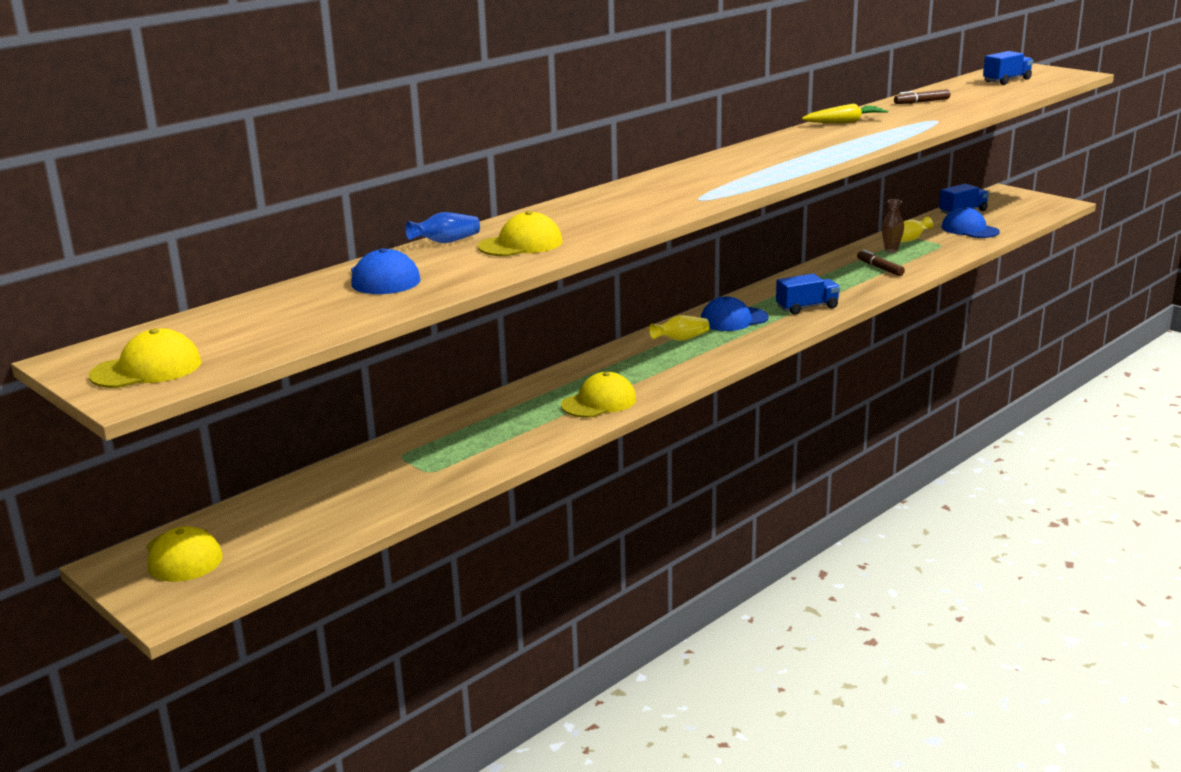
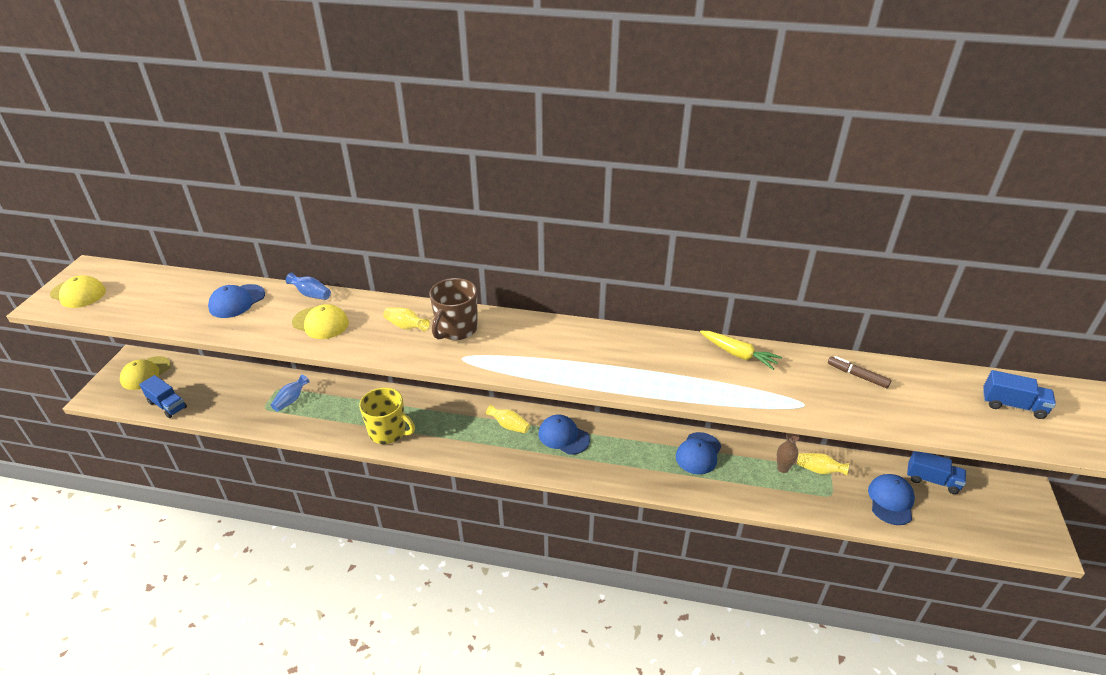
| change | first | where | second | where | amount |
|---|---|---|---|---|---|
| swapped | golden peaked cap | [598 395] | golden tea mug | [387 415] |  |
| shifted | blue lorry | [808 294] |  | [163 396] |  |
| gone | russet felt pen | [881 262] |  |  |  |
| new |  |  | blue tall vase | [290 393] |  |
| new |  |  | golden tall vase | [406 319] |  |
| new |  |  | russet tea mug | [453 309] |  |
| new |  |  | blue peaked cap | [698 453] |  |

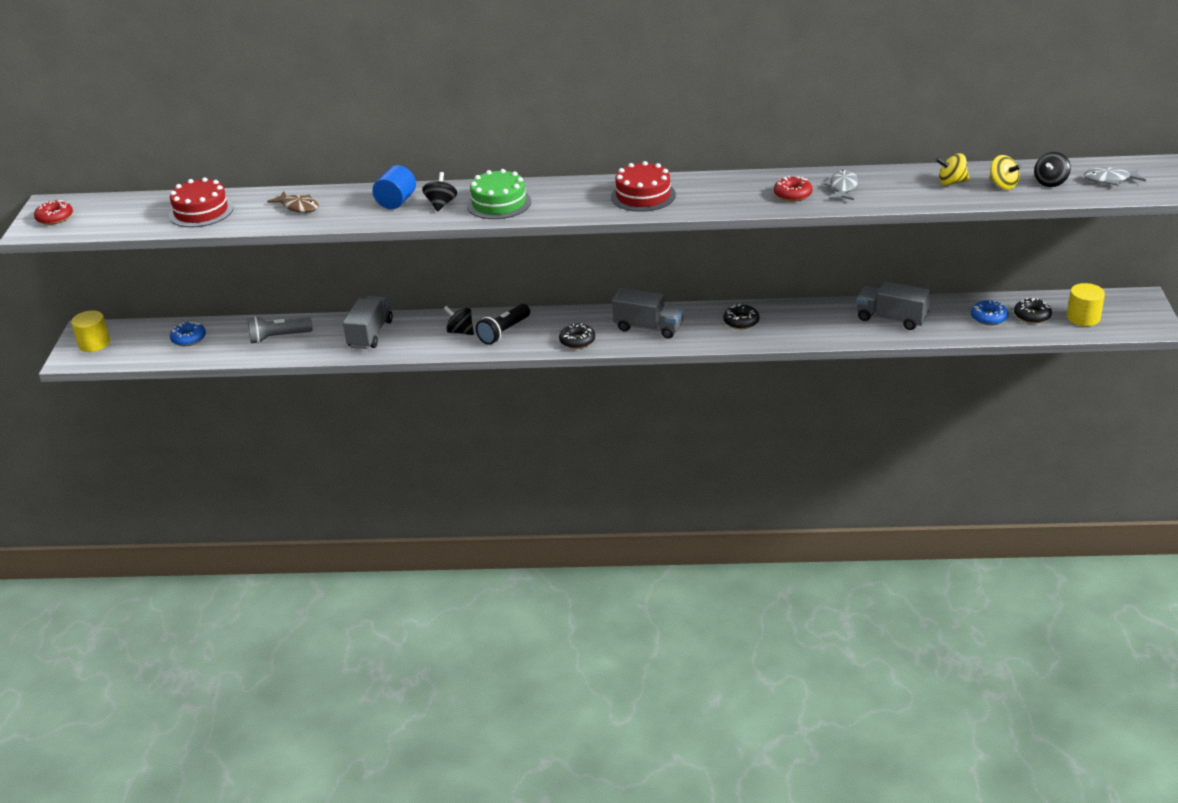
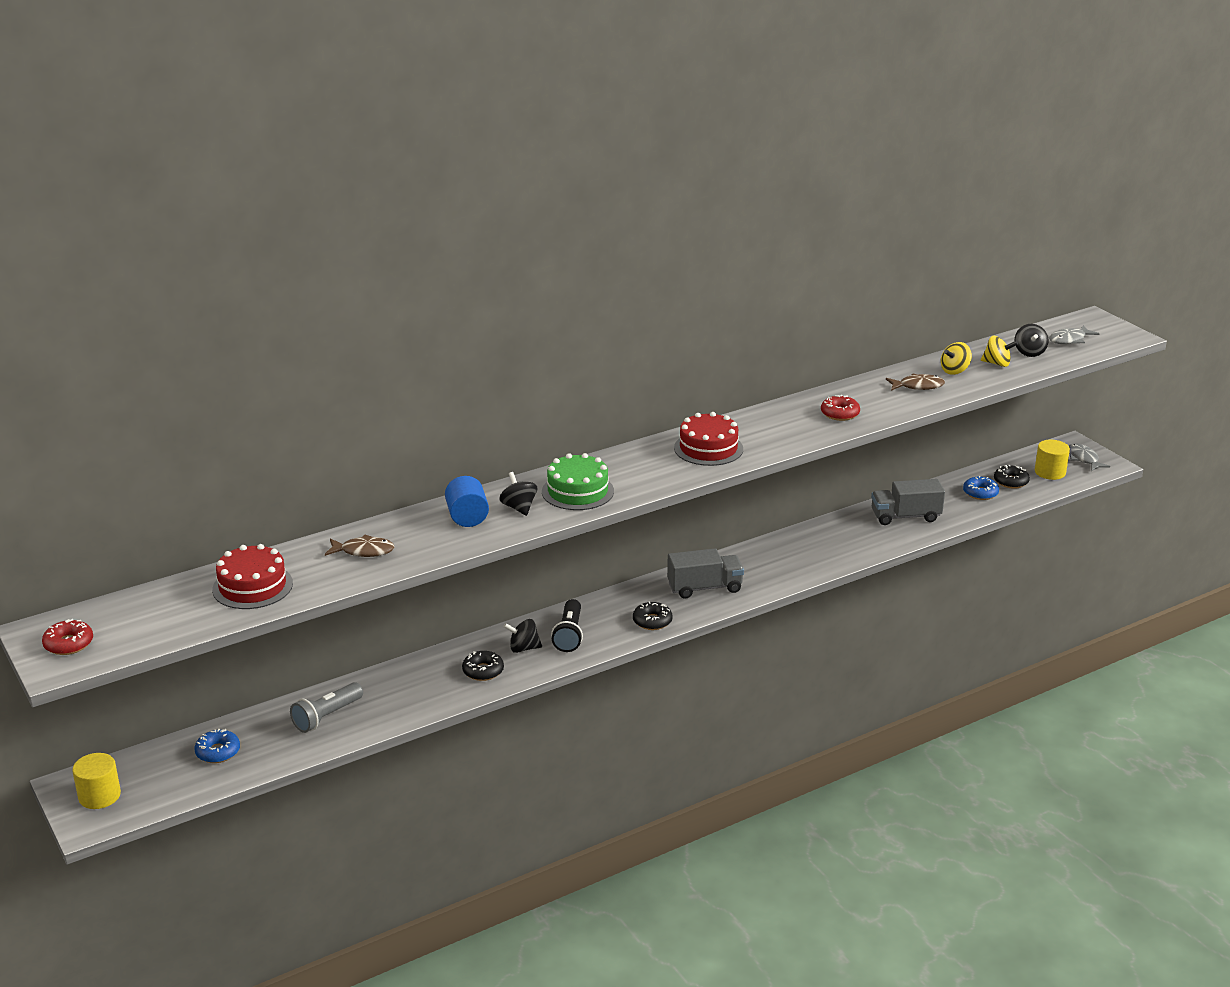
| change | first | where | second | where | amount |
|---|---|---|---|---|---|
| gone | grey lorry | [368 322] |  |  |  |
| shifted | jet-black donut | [741 316] |  | [483 666] |  |
| shifted | grey toy fish | [840 185] |  | [1089 457] |  |
| new |  |  | russet toy fish | [915 382] |  |

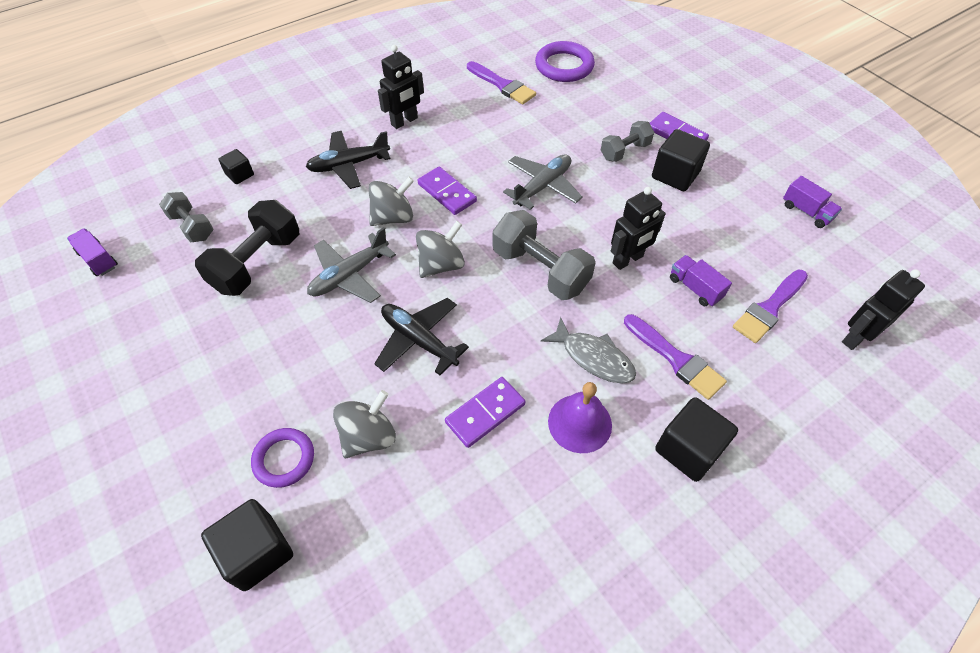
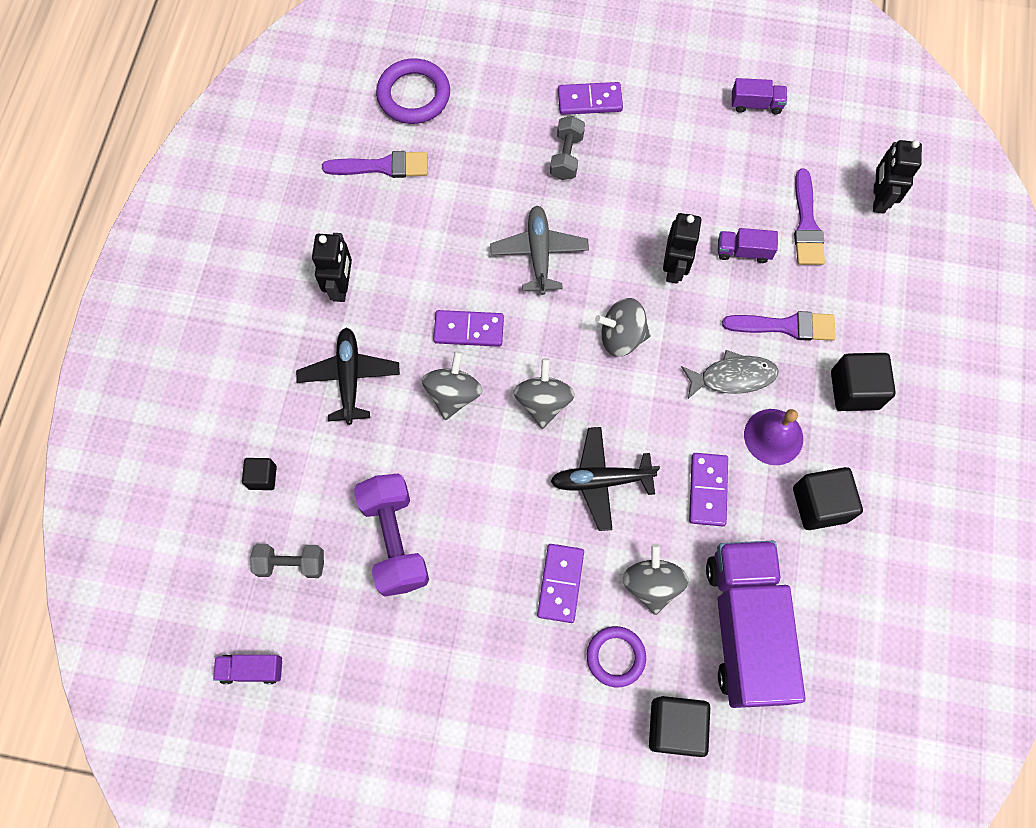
| change | first | where | second | where | amount |
|---|---|---|---|---|---|
| repainted | jet-black hand weight | [247 248] | royal purple hand weight | [391 535] |  |
| rotated | jet-black toy plane | [348 160] |  | [348 376] | 150 degrees clockwise |
| gone | grey toy plane | [351 265] |  |  |  |
| swapped | grey hand weight | [544 255] | grey whirligig | [623 327] |  |
| shifted | jet-black solid cube | [681 160] |  | [828 498] |  |
| new |  |  | royal purple domino tile | [560 583] |  |
| new |  |  | royal purple lorry | [756 624] |  |

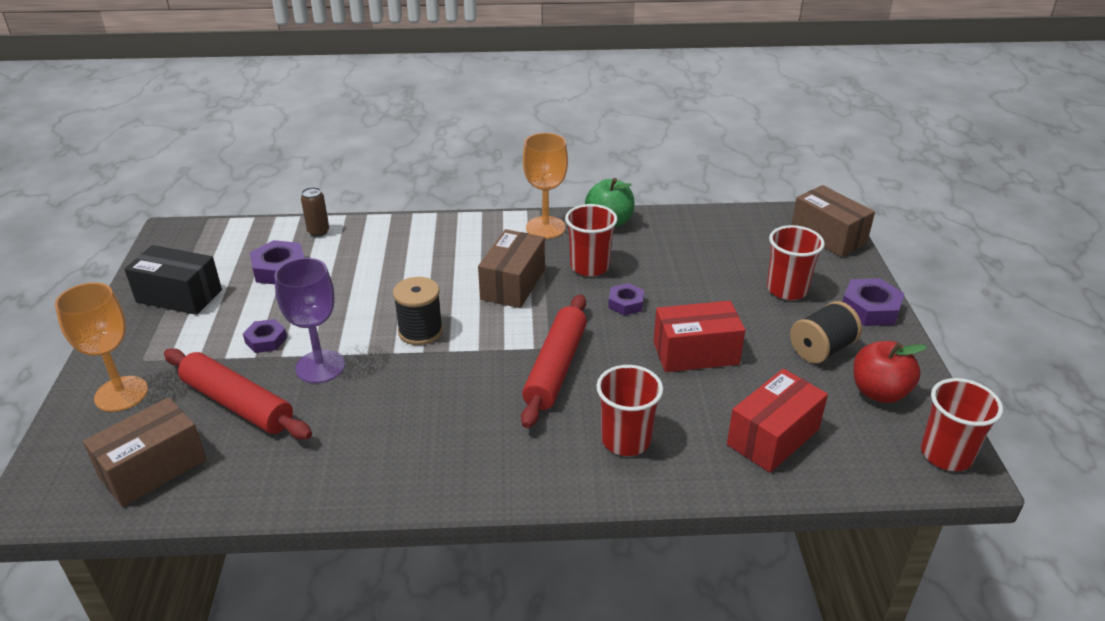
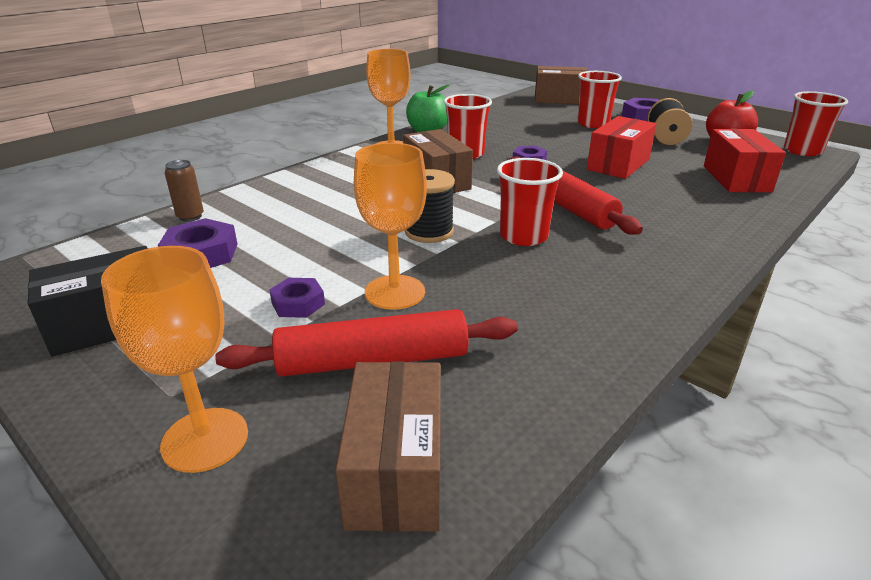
| change | first | where | second | where | amount |
|---|---|---|---|---|---|
| repainted | royal purple chalice | [310 320] | orange chalice | [390 226] |  |
| shifted | scarlet cup | [629 410] |  | [530 202] |  |

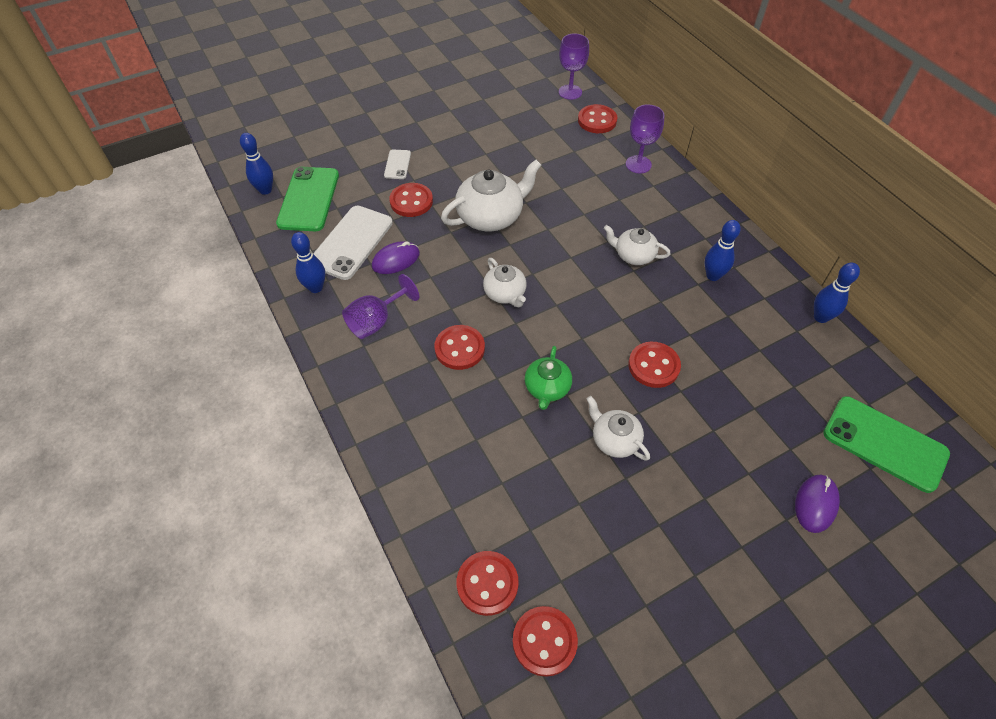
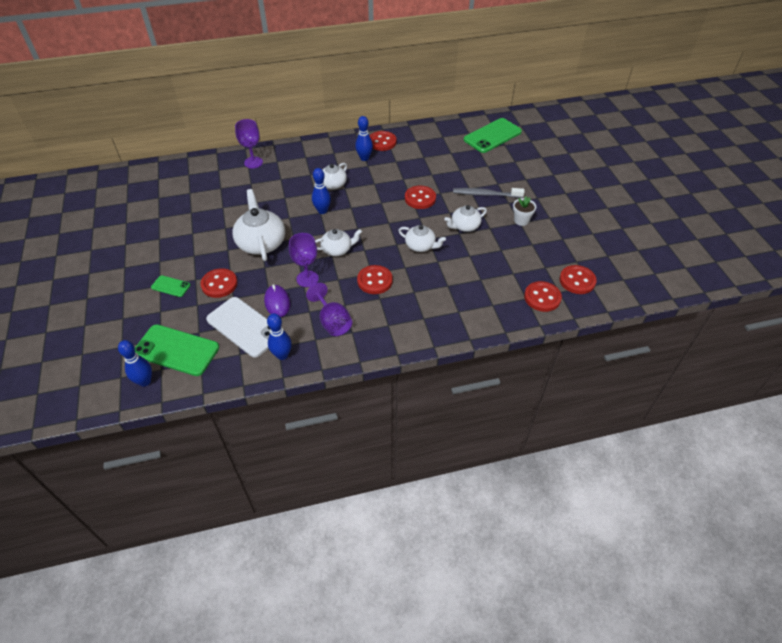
| change | first | where | second | where | amount |
|---|---|---|---|---|---|
| repainted | snow-white phone | [397 164] | leaf-green phone | [171 286] |  |
| repainted | leaf-green teapot | [548 378] | snow-white teapot | [422 238] |  |
| shifted | royal purple chalice | [574 67] |  | [304 260] |  |
| shifted | scarlet button | [597 118] |  | [383 141] |  |
| gone | royal purple computer mouse | [817 504] |  |  |  |
| shifted | blue bowling pin | [837 292] |  | [321 191] |  |
| new |  |  | grey tooth brush | [489 193] |  |
| new |  |  | snow-white plant pot | [524 211] |  |

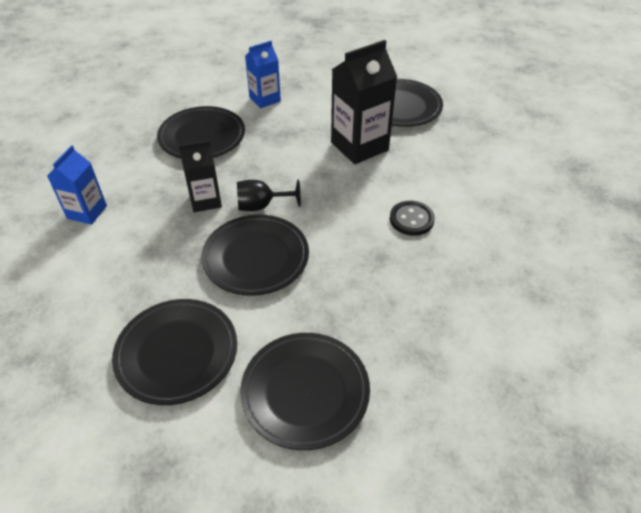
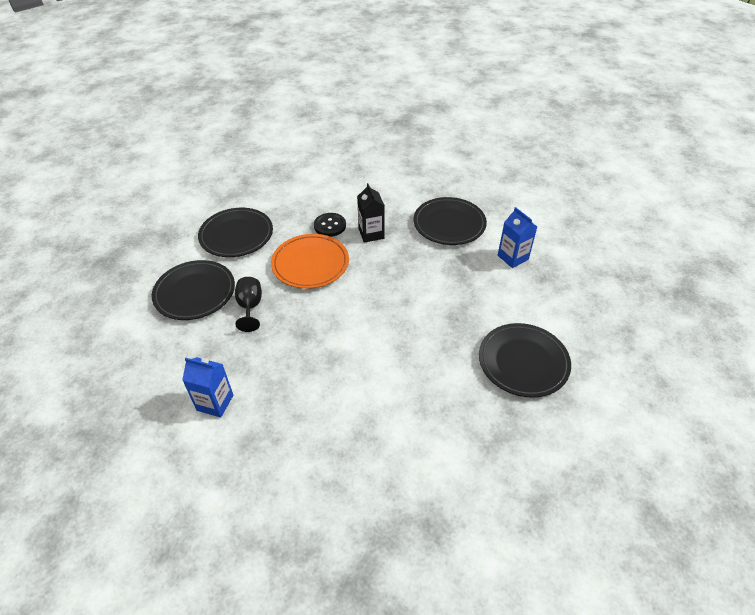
| change | first | where | second | where | amount |
|---|---|---|---|---|---|
| shifted | blue milk carton | [77 185] |  | [207 387] |  |
| repainted | jet-black flat dish | [255 255] | orange flat dish | [310 261] |  |
| shifted | jet-black chalice | [269 195] |  | [248 304] |  |
| gone | jet-black milk carton | [364 102] |  |  |  |
| shifted | jet-black button | [412 218] |  | [330 225] |  |

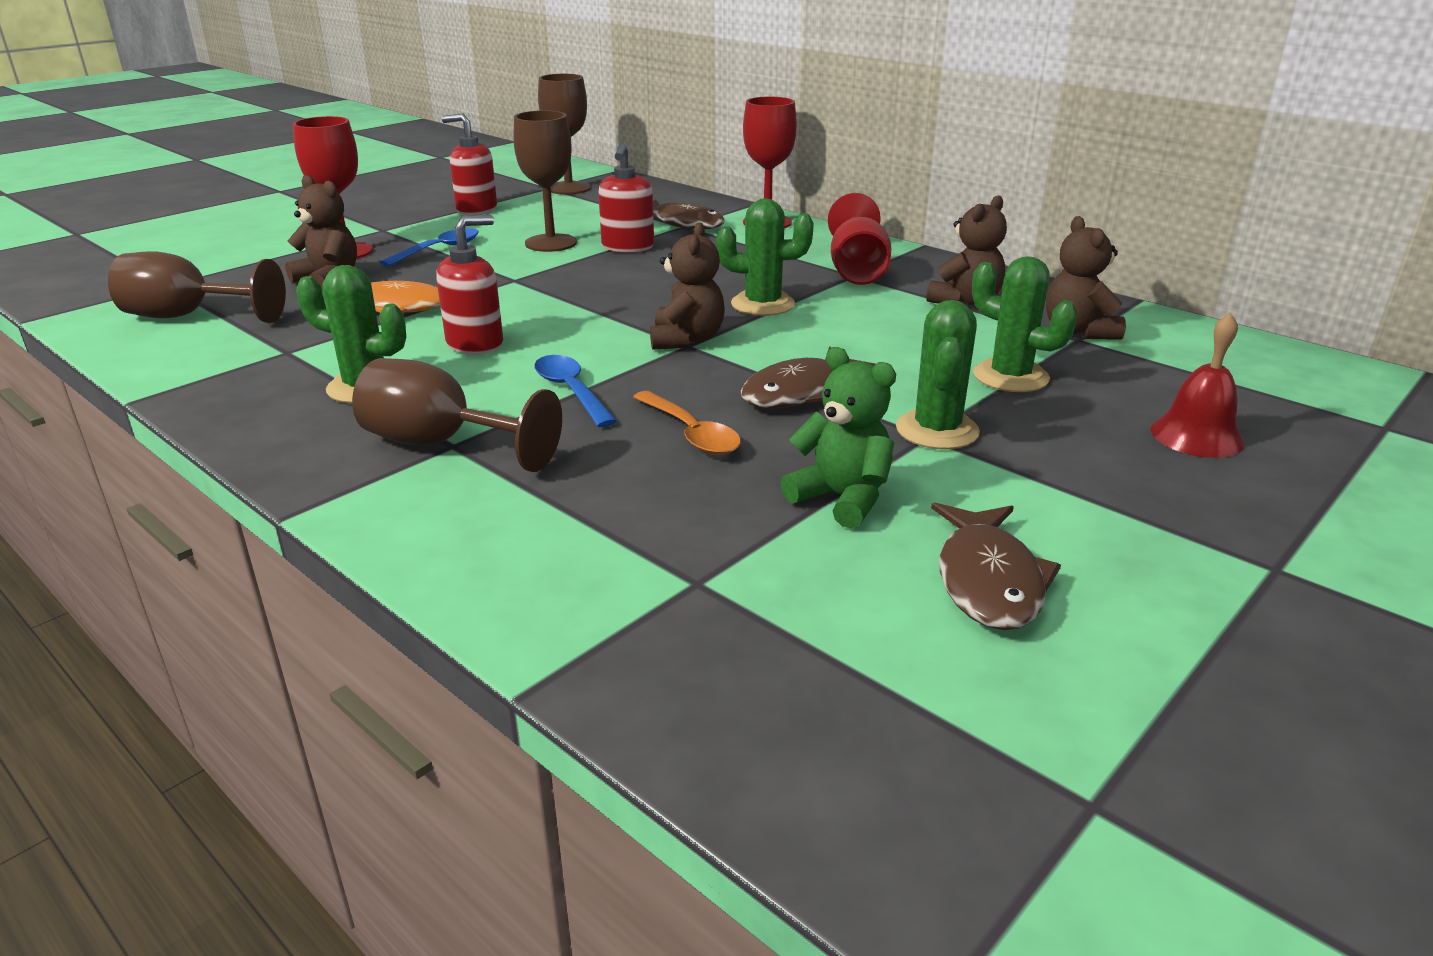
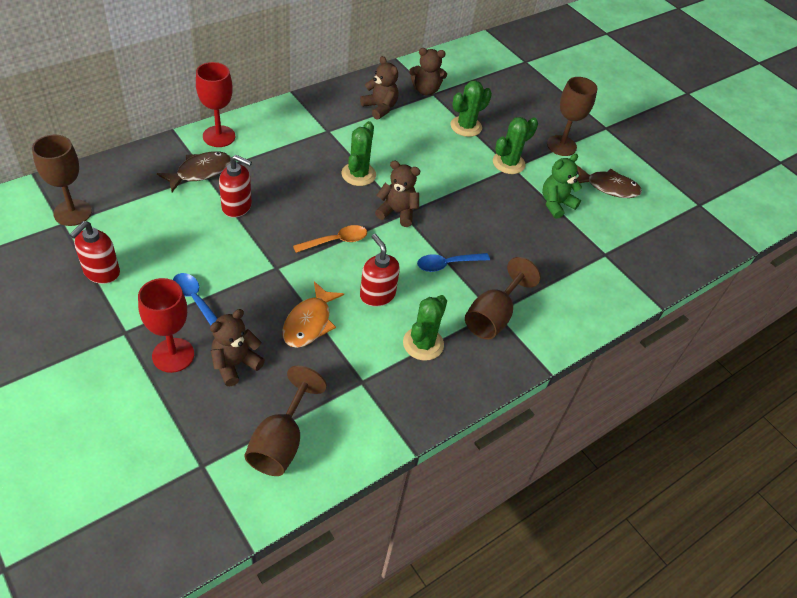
| change | first | where | second | where | amount |
|---|---|---|---|---|---|
| shifted | russet chalice | [545 181] |  | [572 116] |  |
| shifted | orange tablespoon | [687 423] |  | [330 239] |  |
| gone | russet toy fish | [808 377] |  |  |  |
| gone | scarlet chalice | [859 239] |  |  |  |
| rotated | leaf-green prickly plant | [938 374] |  | [515 145] | 60 degrees counterclockwise |
| gone | scarlet hand bell | [1198 385] |  |  |  |

